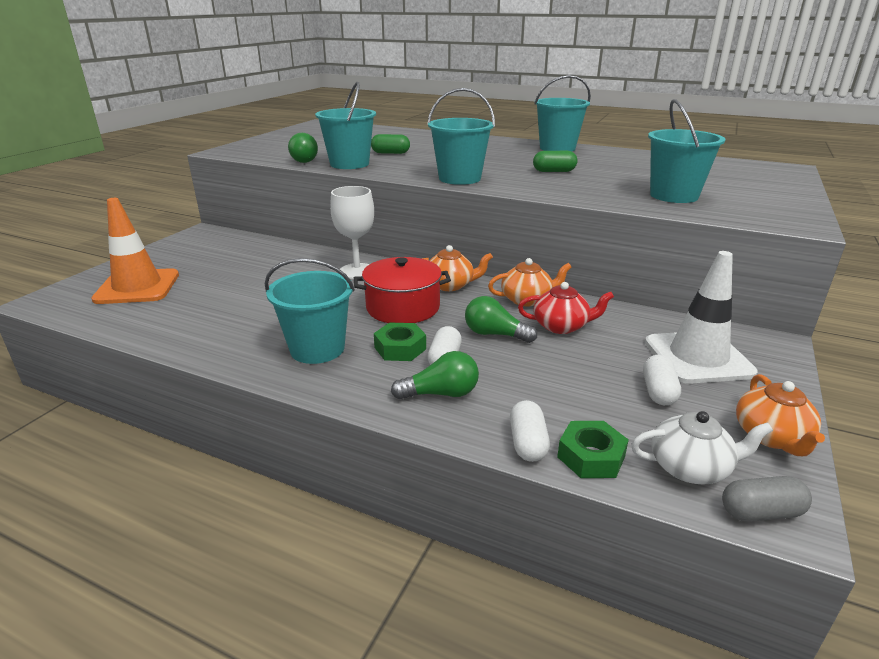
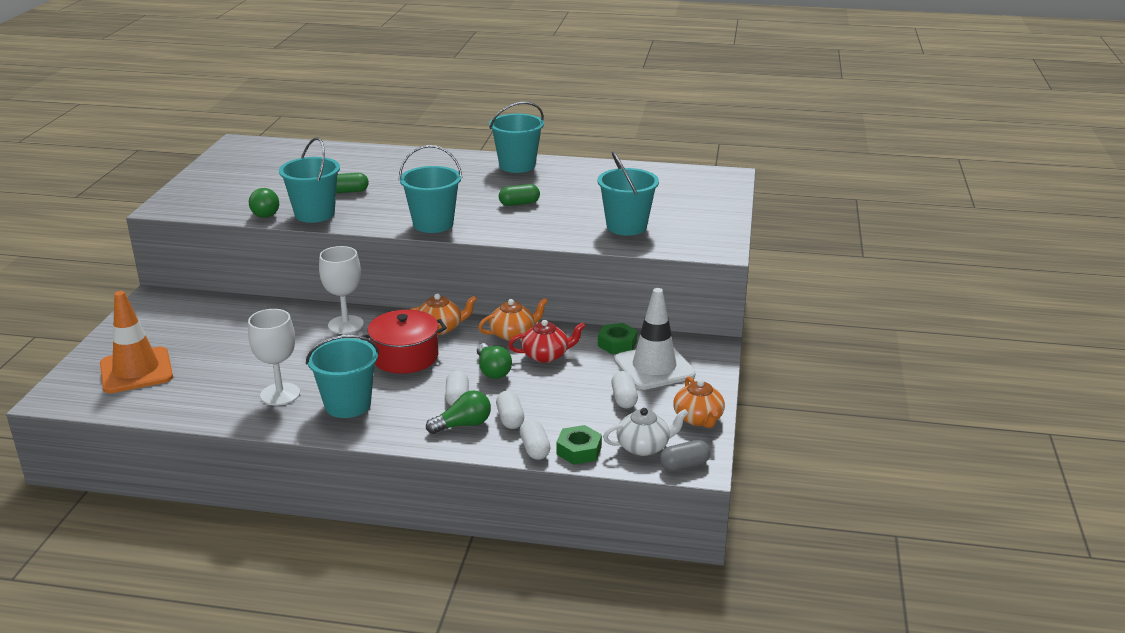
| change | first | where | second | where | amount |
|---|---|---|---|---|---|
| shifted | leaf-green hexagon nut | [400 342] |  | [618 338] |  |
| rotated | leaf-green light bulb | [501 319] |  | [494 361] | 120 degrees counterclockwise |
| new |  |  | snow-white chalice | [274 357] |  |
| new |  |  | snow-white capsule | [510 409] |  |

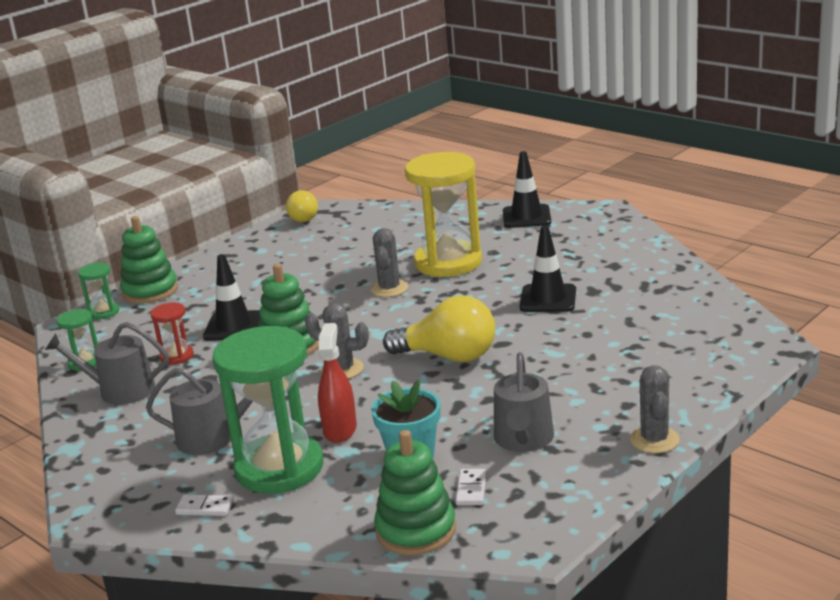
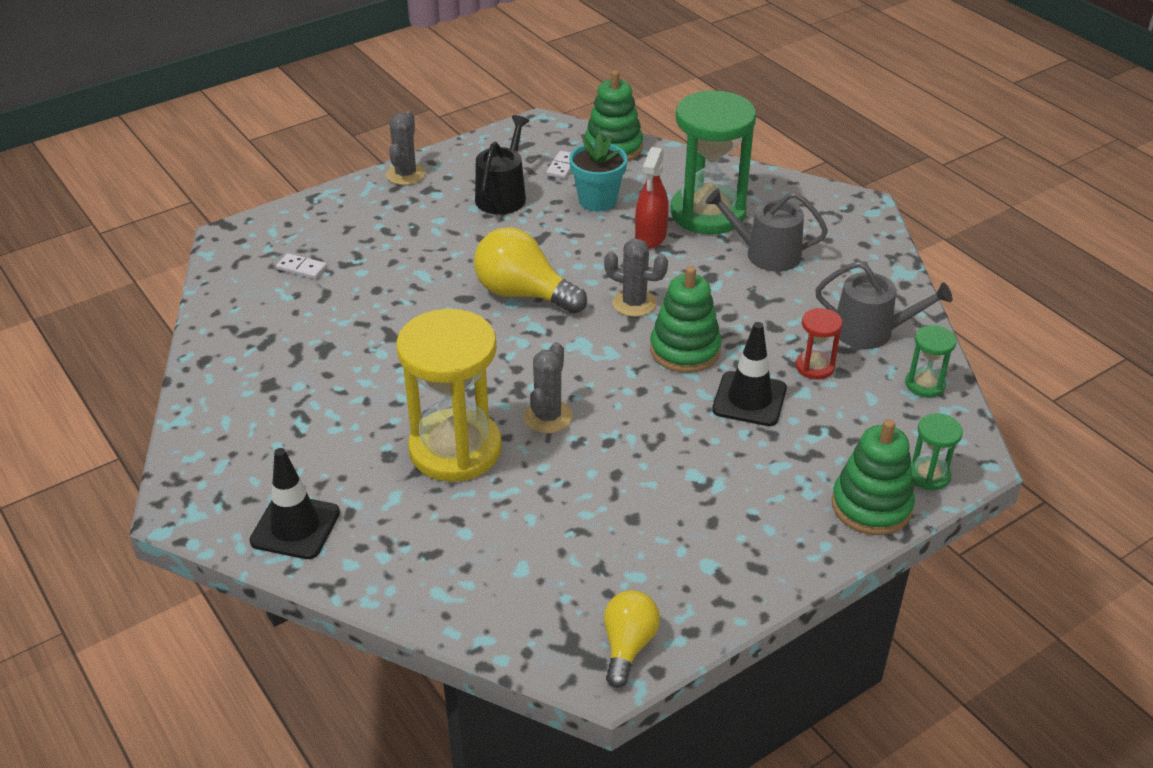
| change | first | where | second | where | amount |
|---|---|---|---|---|---|
| shifted | snow-white domino tile | [204 505] |  | [301 266] |  |
| repainted | grey watering pot | [524 402] | jet-black watering pot | [502 165] |  |
| gone | jet-black safety cone | [548 268] |  |  |  |

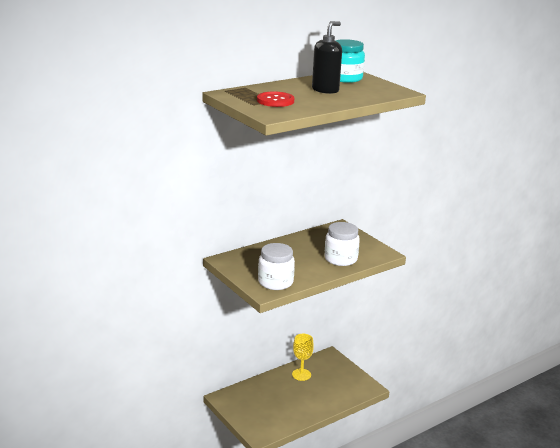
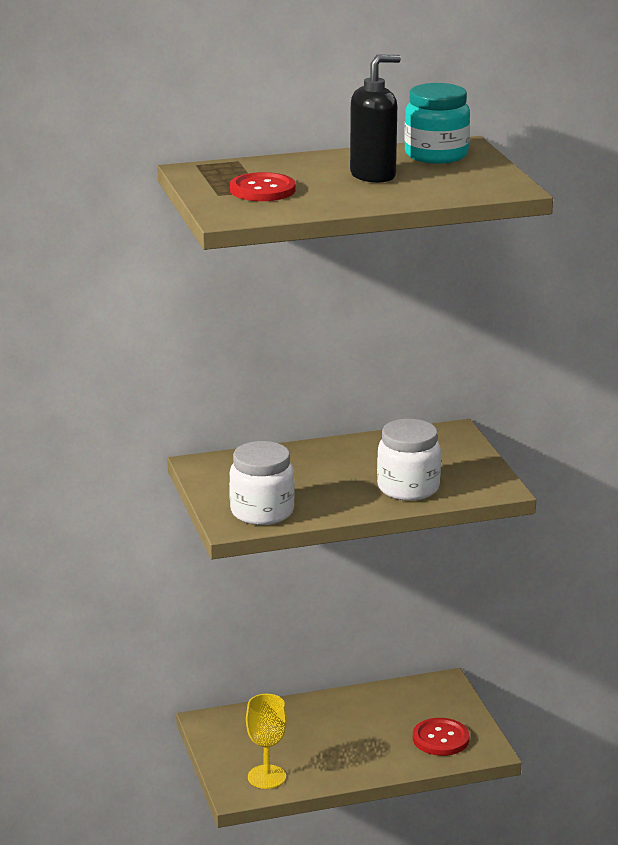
| change | first | where | second | where | amount |
|---|---|---|---|---|---|
| shifted | golden chalice | [303 357] |  | [266 741] |  |
| new |  |  | scarlet button | [441 737] |  |

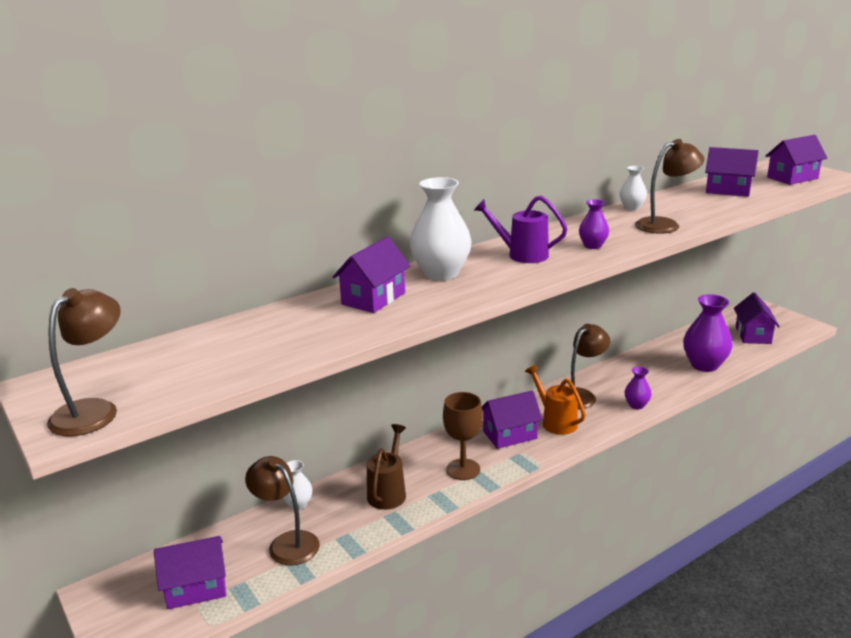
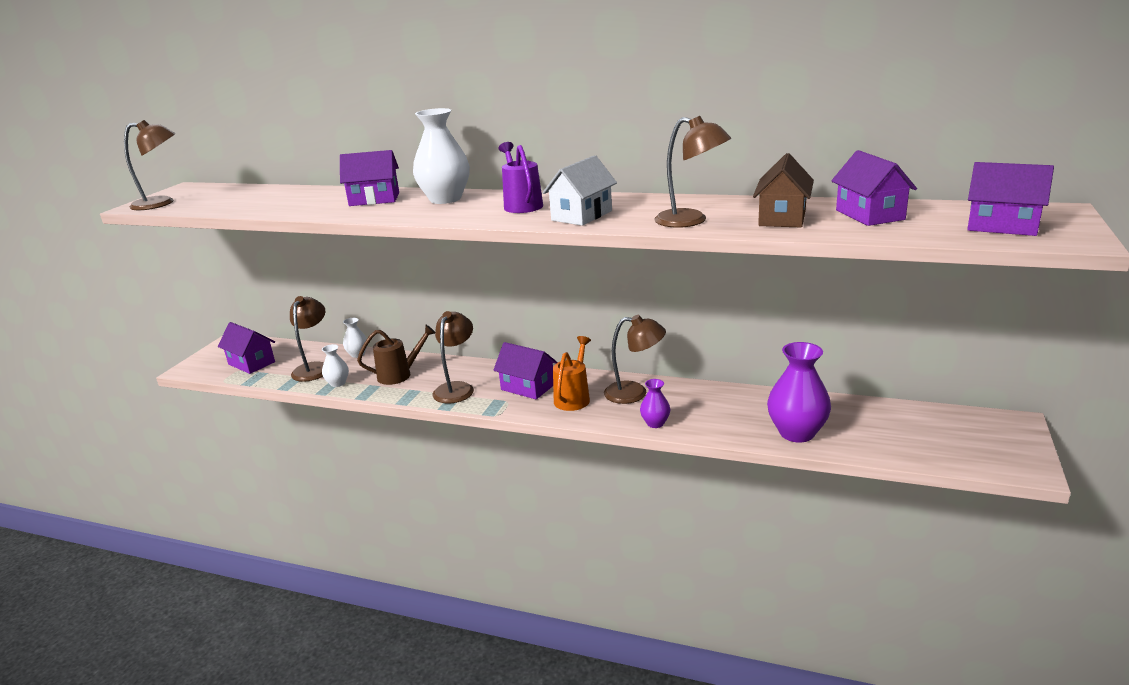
| change | first | where | second | where | amount |
|---|---|---|---|---|---|
| swapped | russet chalice | [463 436] | russet reading lamp | [453 357] |  |
| swapped | royal purple tall vase | [594 224] | snow-white cottage | [580 190] |  |
| shifted | snow-white tall vase | [633 188] |  | [335 365] |  |
| gone | royal purple cottage | [757 318] |  |  |  |
| new |  |  | russet cottage | [783 190] |  |

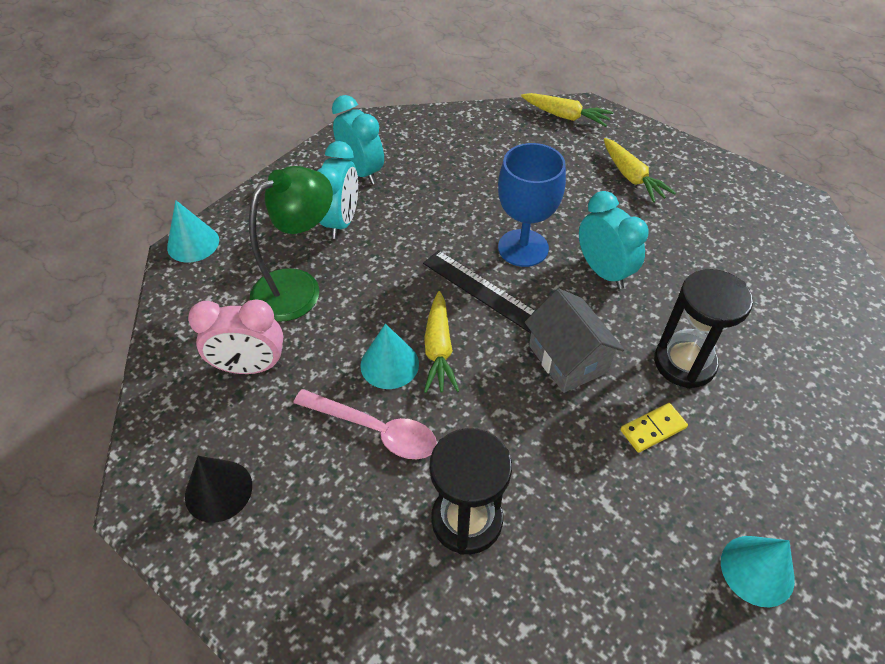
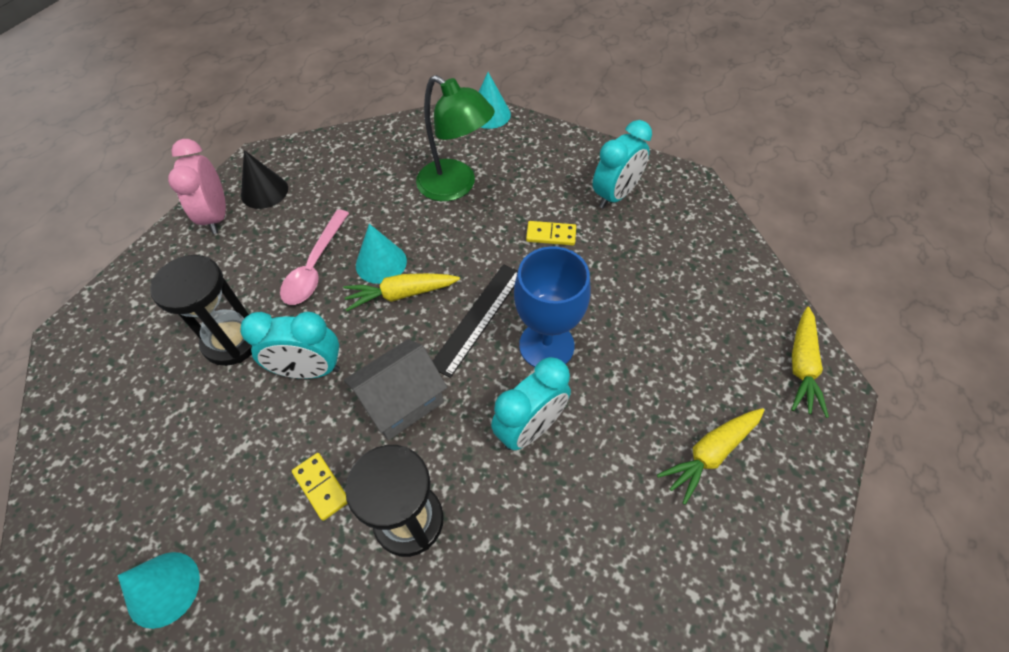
| change | first | where | second | where | amount |
|---|---|---|---|---|---|
| shifted | pink bedside clock | [235 337] |  | [197 186] |  |
| shifted | teal bedside clock | [337 190] |  | [290 345] |  |
| new |  |  | golden domino tile | [551 233] |  |

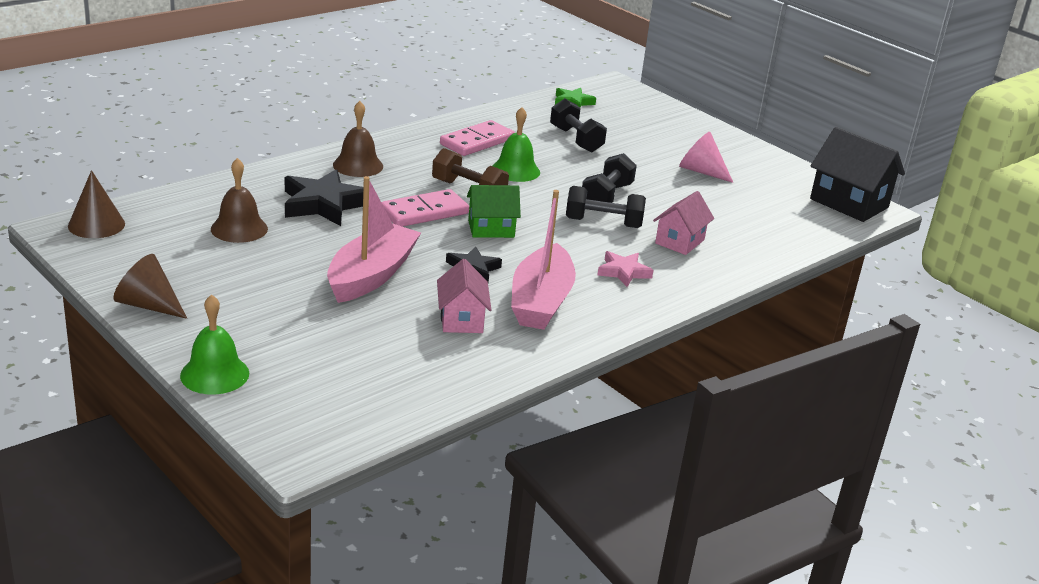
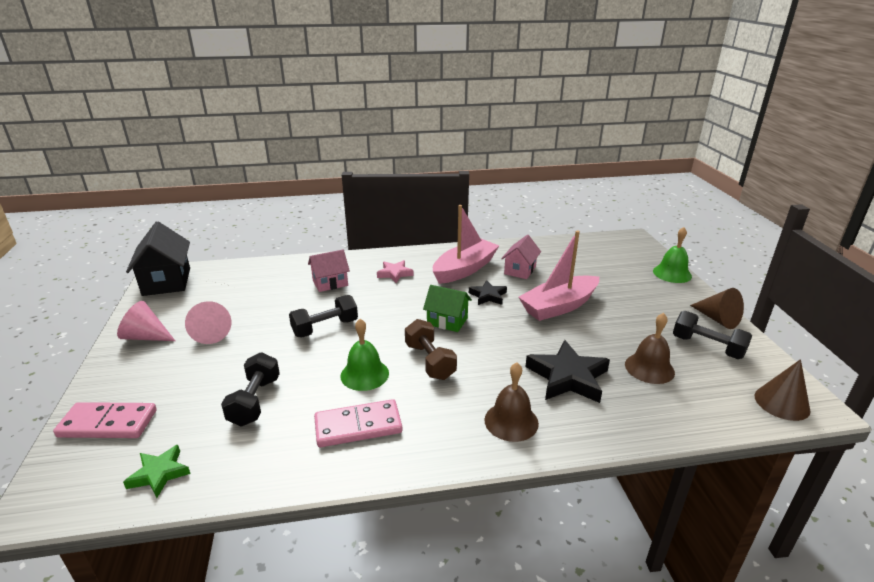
| change | first | where | second | where | amount |
|---|---|---|---|---|---|
| shifted | pink domino tile | [425 208] |  | [105 420] |  |
| shifted | jet-black hand weight | [606 207] |  | [712 335] |  |
| new |  |  | pink solid cone | [146 321] |  |

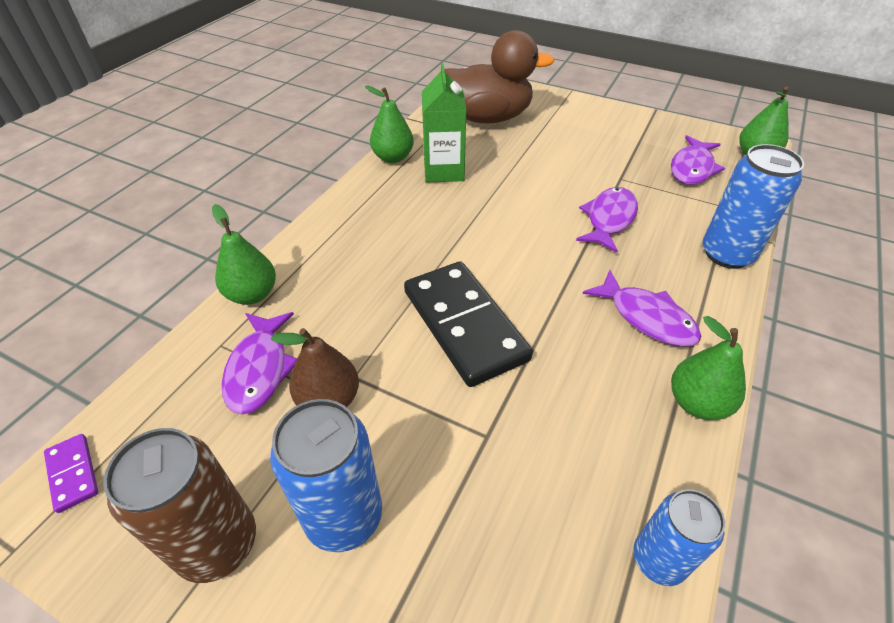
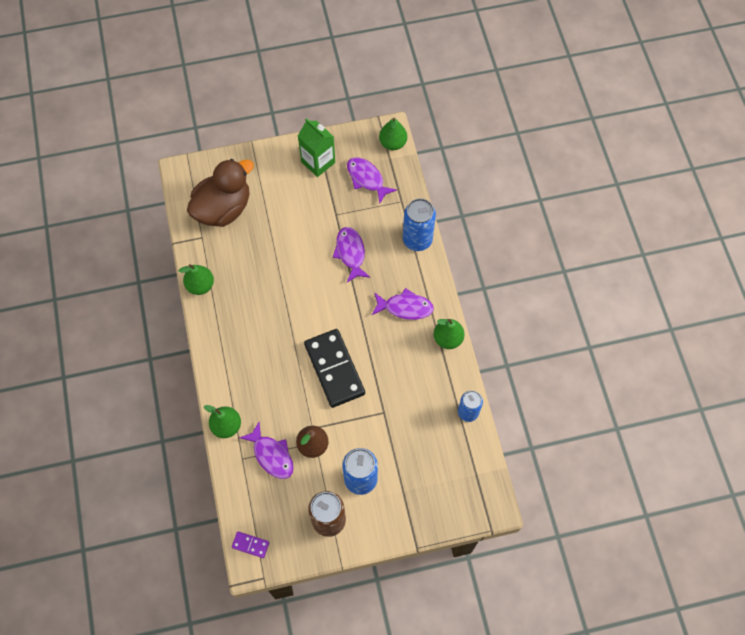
| change | first | where | second | where | amount |
|---|---|---|---|---|---|
| rotated | jet-black domino tile | [468 324] |  | [334 368] | 45 degrees clockwise |
| shifted | leaf-green milk carton | [444 122] |  | [316 147] |  |
| rotated | royal purple toy fish | [698 160] |  | [372 180] | 150 degrees clockwise |

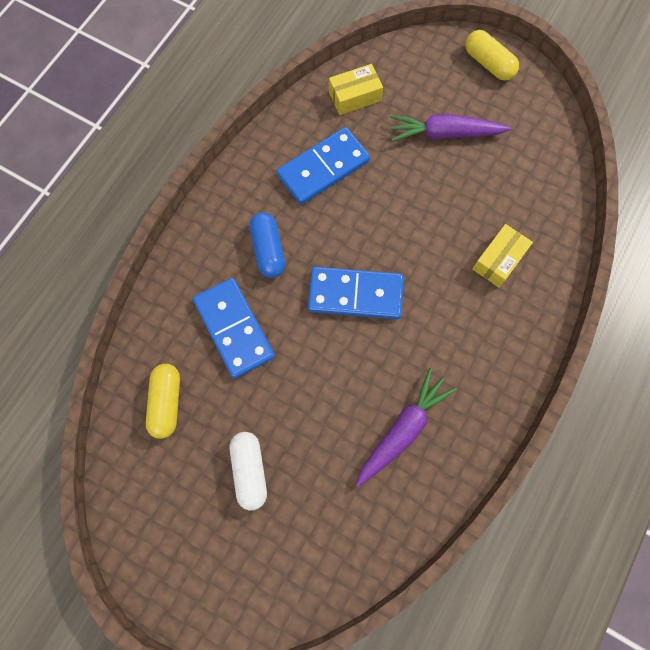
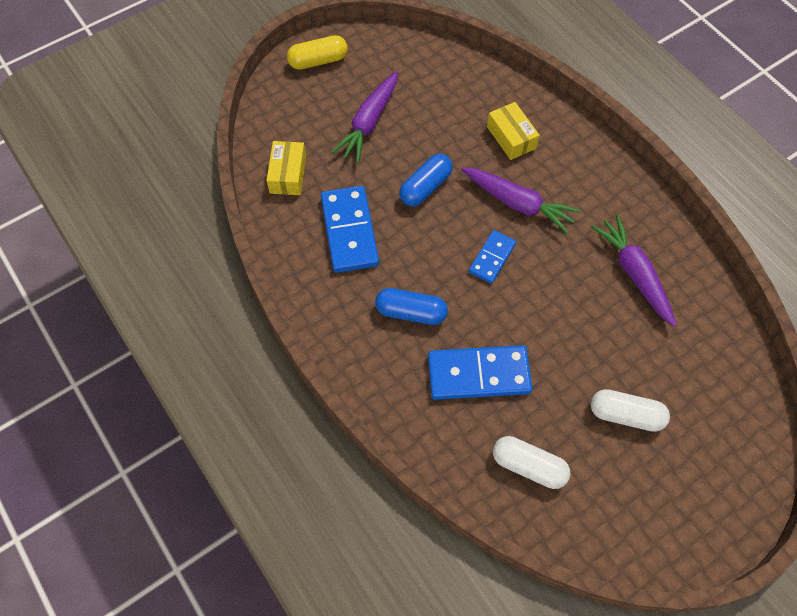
| change | first | where | second | where | amount |
|---|---|---|---|---|---|
| repainted | golden capsule | [163 401] | snow-white capsule | [531 462] |  |
| scaled | blue domino tile | [356 293] |  | [492 257] | x0.58 |
| new |  |  | blue capsule | [426 180] |  |
| new |  |  | royal purple carrot | [520 200] |  |

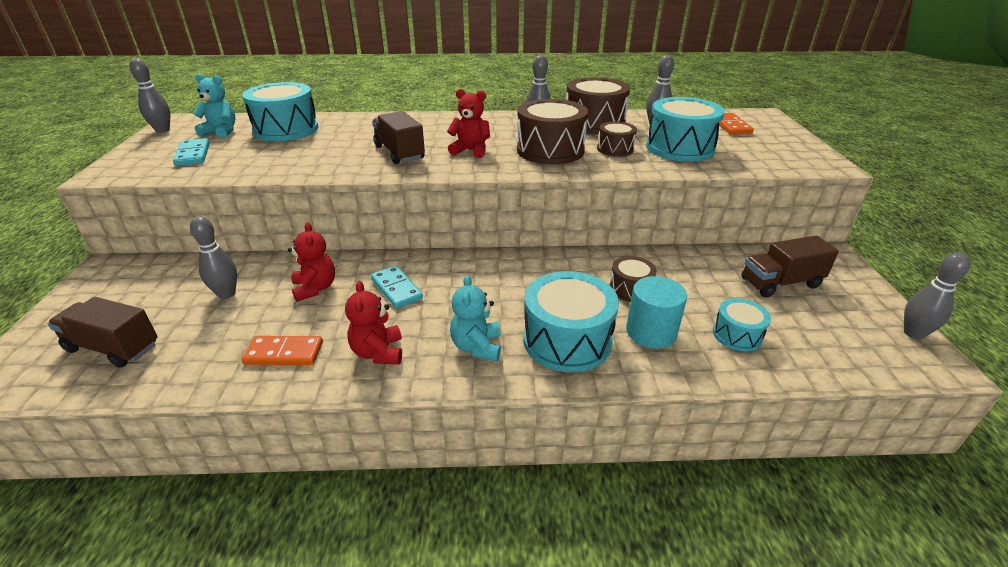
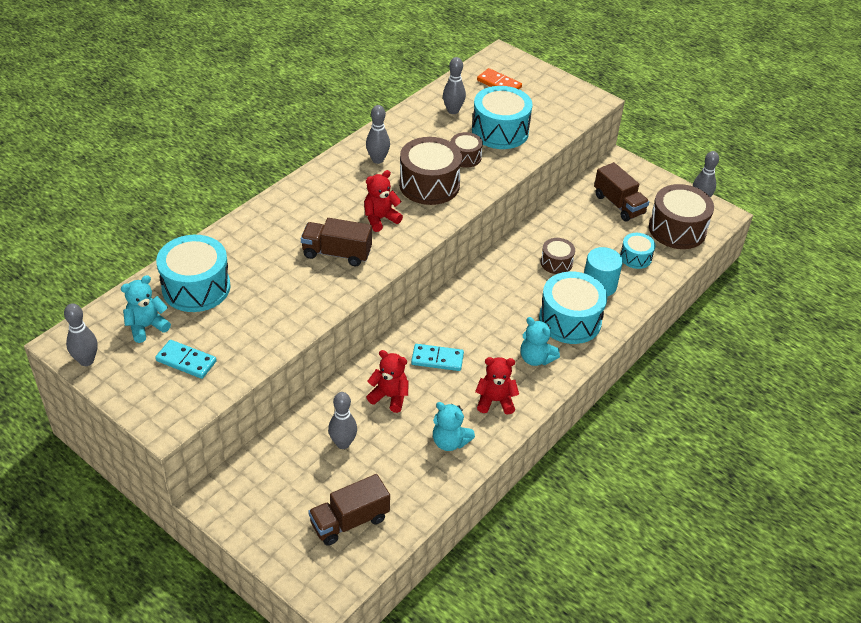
| change | first | where | second | where | amount |
|---|---|---|---|---|---|
| swapped | orange domino tile | [282 350] | teal teddy | [454 426] |  |
| rotated | scarlet teddy | [373 323] |  | [497 386] | 150 degrees clockwise |
| shifted | russet drum | [598 106] |  | [681 216] |  |
| rotated | russet lorry | [790 266] |  | [621 191] | 60 degrees counterclockwise |

